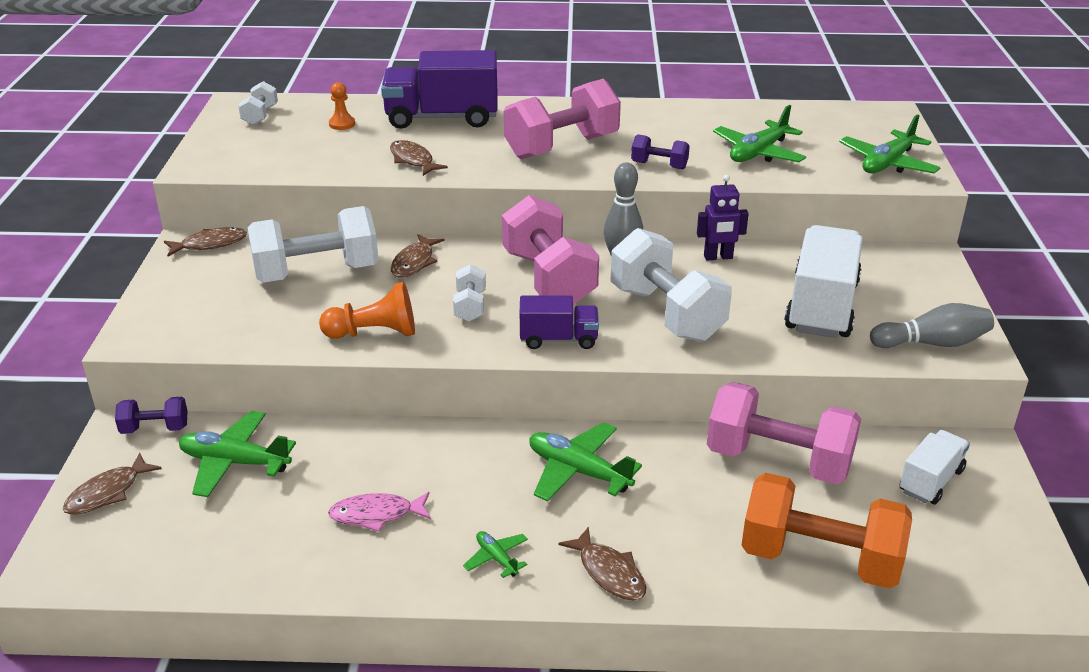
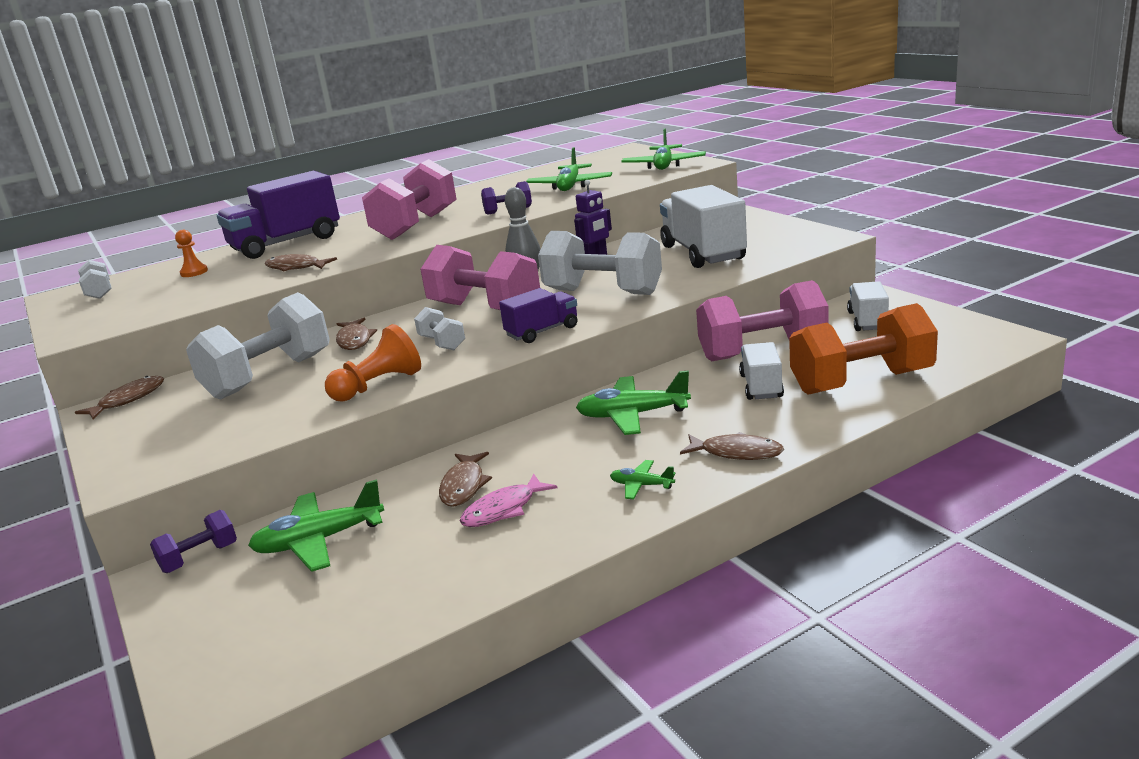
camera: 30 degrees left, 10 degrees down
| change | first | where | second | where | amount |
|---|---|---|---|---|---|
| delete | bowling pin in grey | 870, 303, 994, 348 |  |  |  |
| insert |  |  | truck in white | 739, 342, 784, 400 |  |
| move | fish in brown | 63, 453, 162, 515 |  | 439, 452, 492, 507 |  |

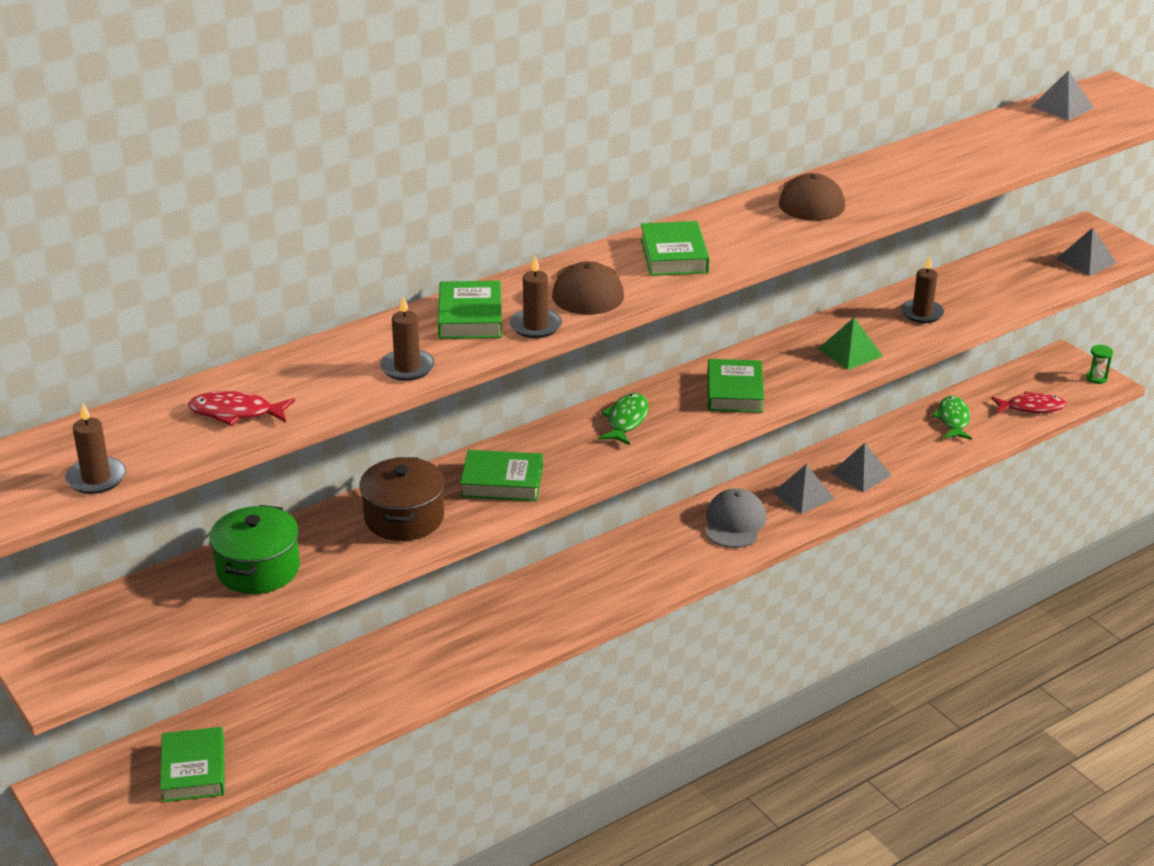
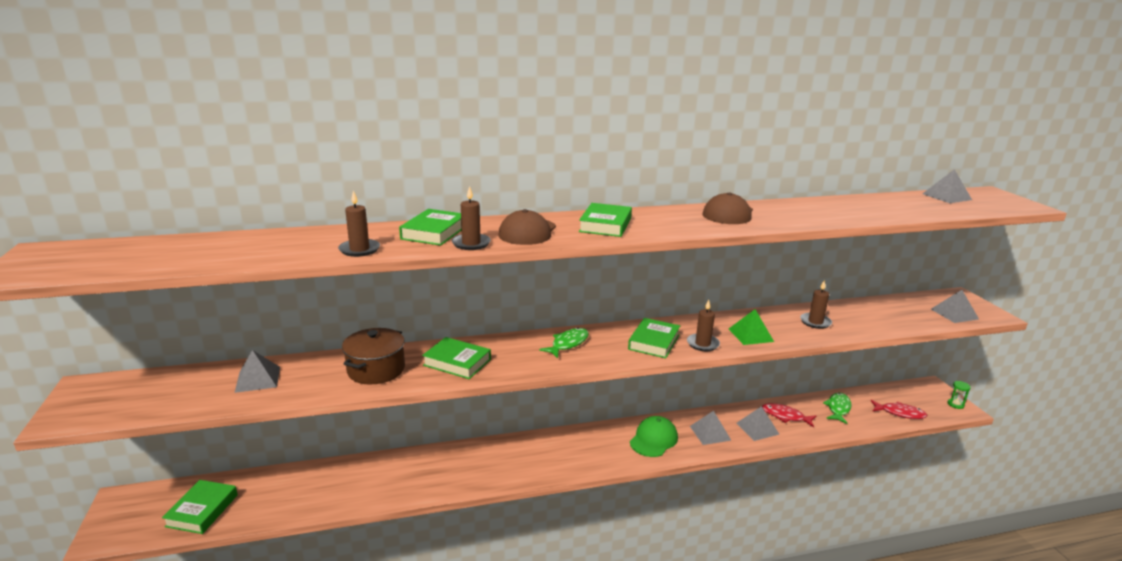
camera: 20 degrees right, 10 degrees down
| change | first | where | second | where | amount |
|---|---|---|---|---|---|
| move | candle in brown | 65, 403, 126, 494 |  | 687, 300, 720, 351 |  |
| move | fish in red | 188, 391, 295, 426 |  | 762, 403, 816, 427 |  |
| replace | pot in green | 209, 505, 300, 594 | pyramid in grey | 235, 350, 280, 393 |  |
| recolor | cap in grey | 705, 488, 766, 548 | cap in green | 630, 416, 678, 457 |  |

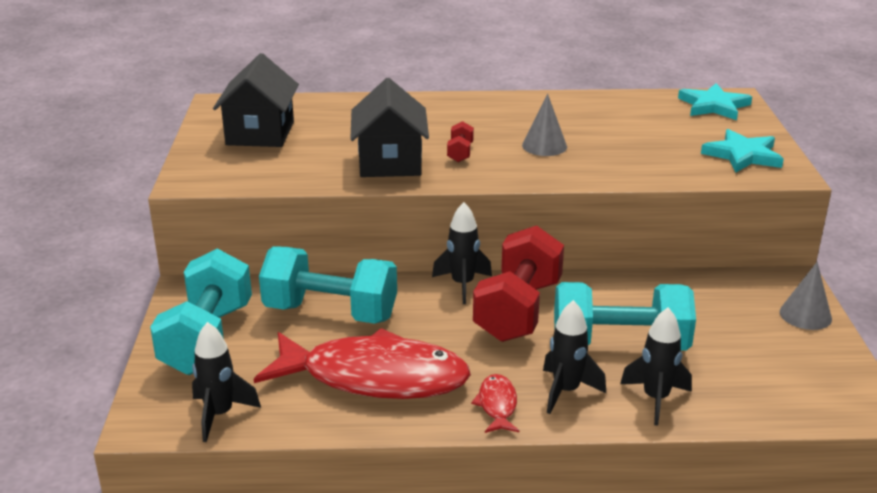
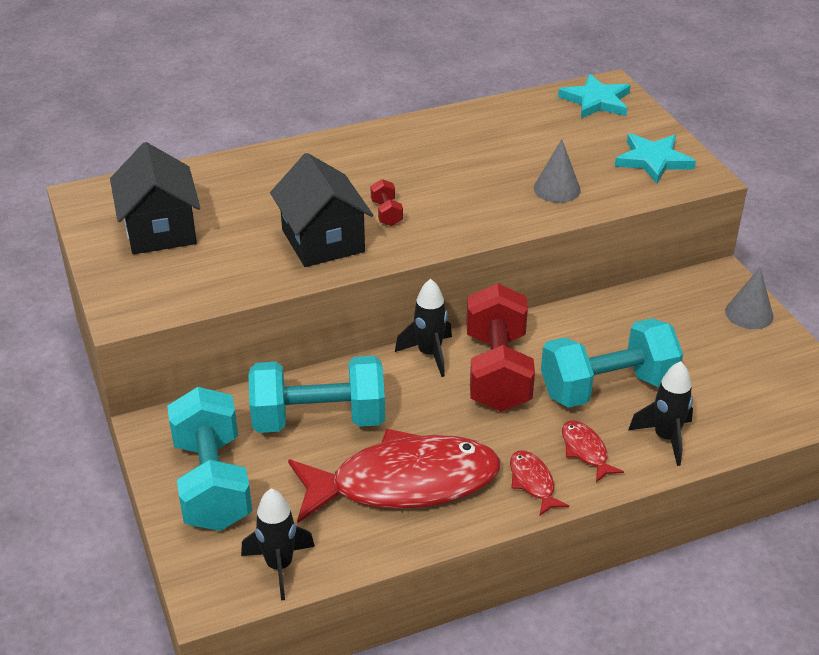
camera: 20 degrees left, 10 degrees up
| change | first | where | second | where | amount |
|---|---|---|---|---|---|
| move | cone in grey | 522, 94, 567, 156 |  | 534, 139, 581, 203 |  |
| replace | rocket in black | 543, 300, 606, 414 | fish in red | 562, 421, 624, 482 |  |

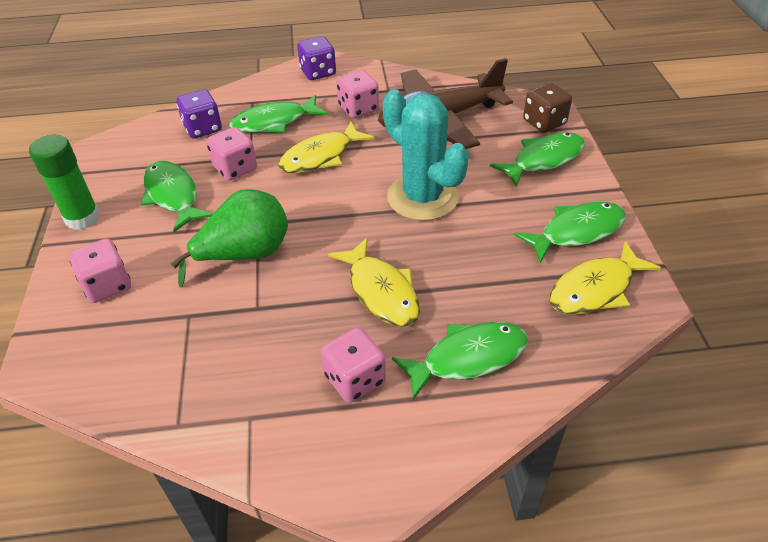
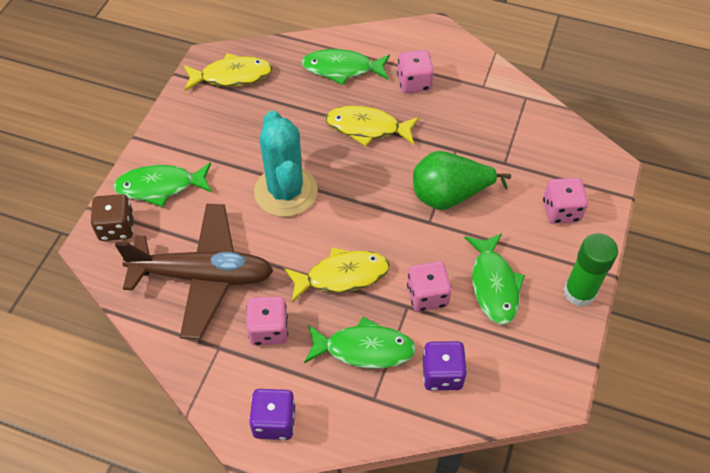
camera: 155 degrees left, 10 degrees up
| change | first | where | second | where | amount |
|---|---|---|---|---|---|
| delete | fish in green | 514, 202, 626, 263 |  |  |  |
| rotate | fish in yellow | 328, 238, 420, 327 |  | 325, 106, 419, 146 | 75 degrees counterclockwise |

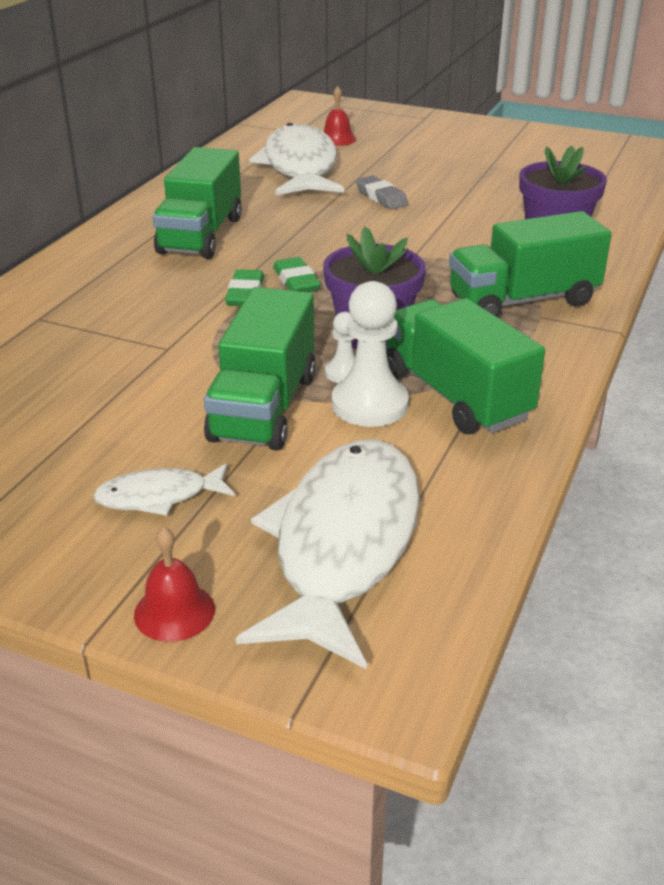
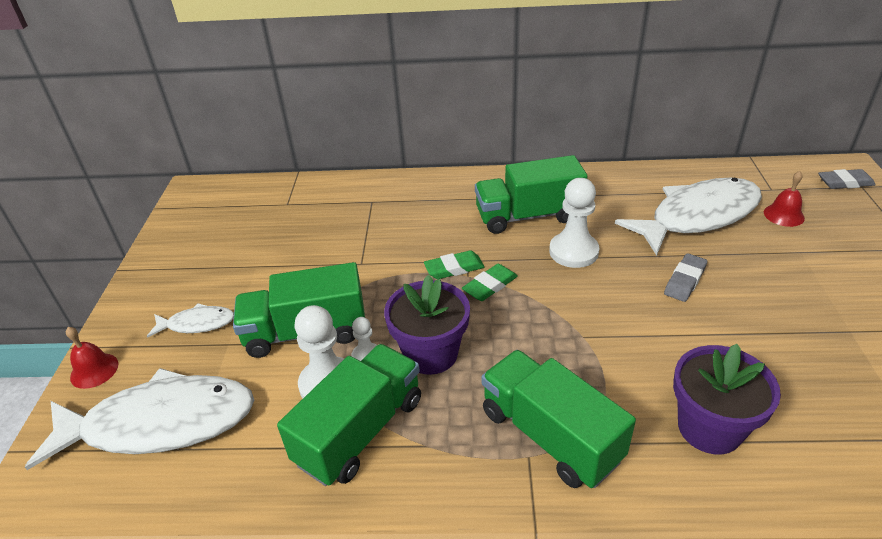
camera: 70 degrees right, 5 degrees up
| change | first | where | second | where | amount |
|---|---|---|---|---|---|
| insert |  |  | pawn in white | 549, 178, 599, 268 |  |
| insert |  |  | eraser in grey | 818, 169, 876, 189 |  |
| rotate | fish in white | 93, 463, 235, 516 |  | 147, 303, 234, 338 | 120 degrees clockwise |

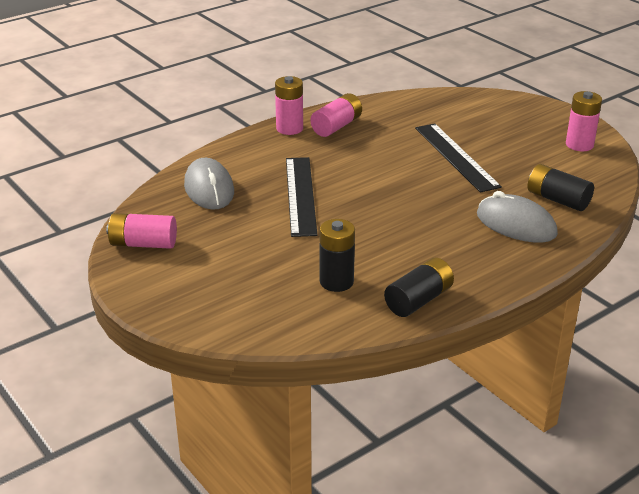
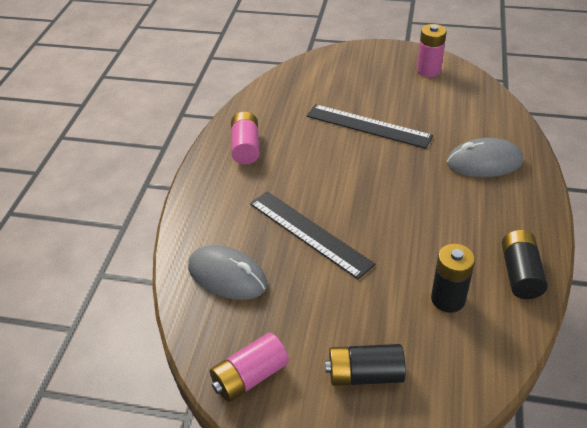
camera: 40 degrees left, 10 degrees up
| change | first | where | second | where | amount |
|---|---|---|---|---|---|
| delete | battery in pink | 275, 76, 303, 135 |  |  |  |
| move | battery in black | 528, 164, 594, 211 |  | 325, 344, 406, 386 |  |

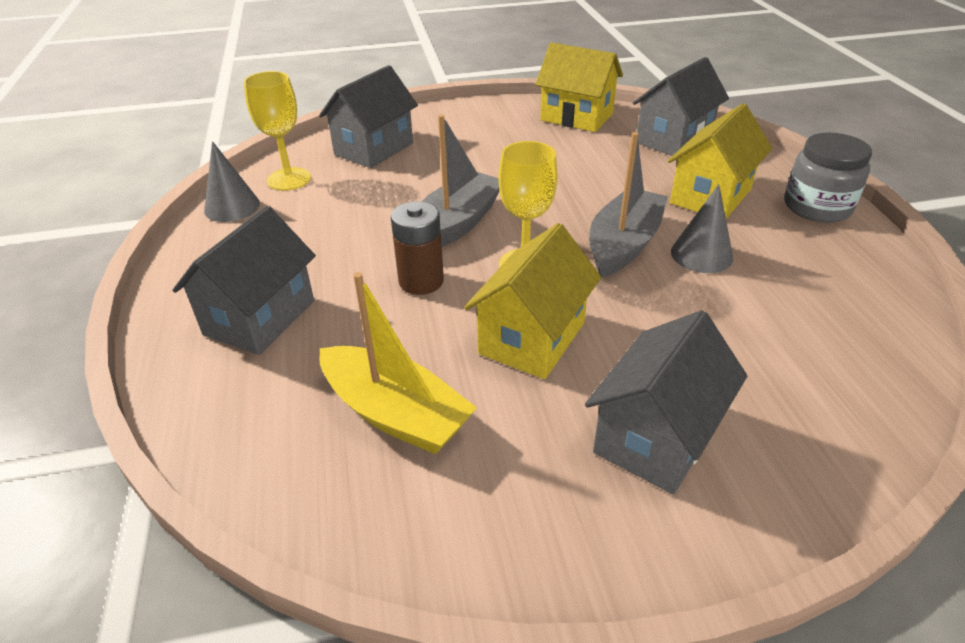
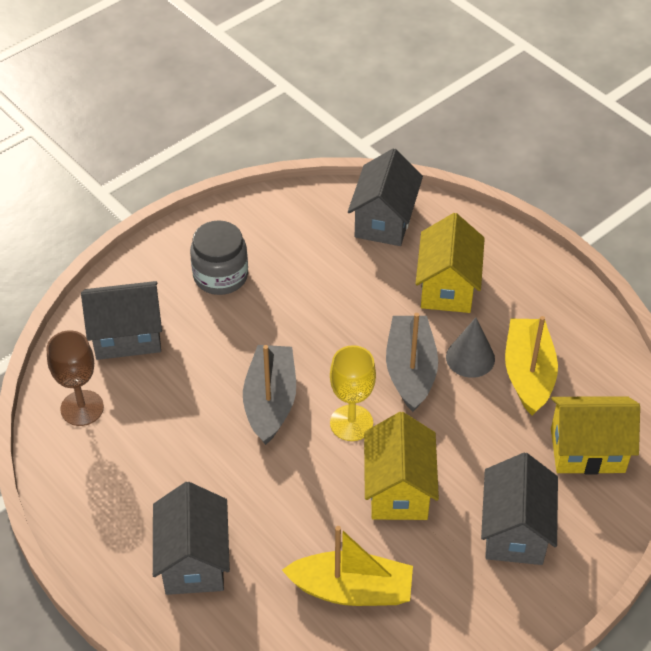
camera: 30 degrees left, 10 degrees up
| change | first | where | second | where | amount |
|---|---|---|---|---|---|
| delete | cone in grey | 204, 141, 260, 222 |  |  |  |
| delete | battery in brown | 391, 201, 444, 295 |  |  |  |
| insert |  |  | boat in yellow | 505, 316, 558, 416 |  |
| move | house in yellow | 536, 42, 623, 132 |  | 551, 396, 640, 474 |  |
| move | jar in grey | 784, 133, 872, 223 |  | 190, 220, 248, 295 |  |
| recolor | goblet in yellow | 244, 71, 311, 191 | goblet in brown | 46, 330, 104, 426 |  |
| rotate | house in grey | 319, 65, 418, 168 |  | 81, 281, 162, 360 | 75 degrees clockwise |

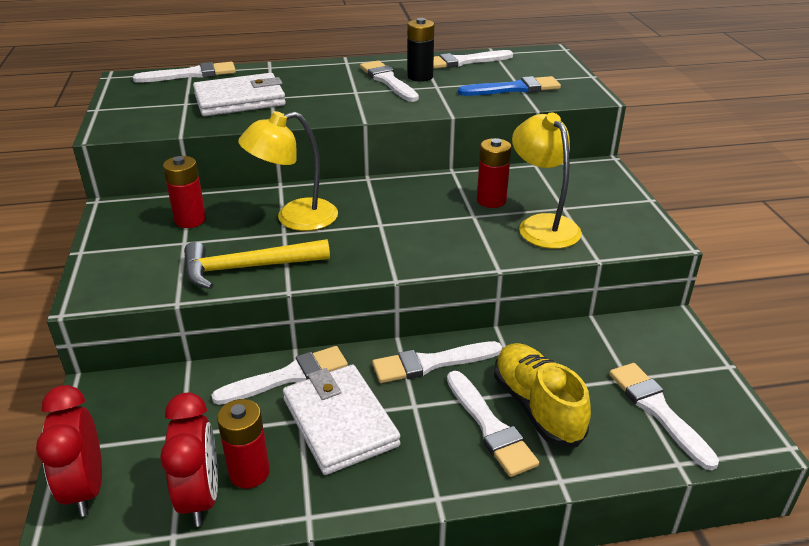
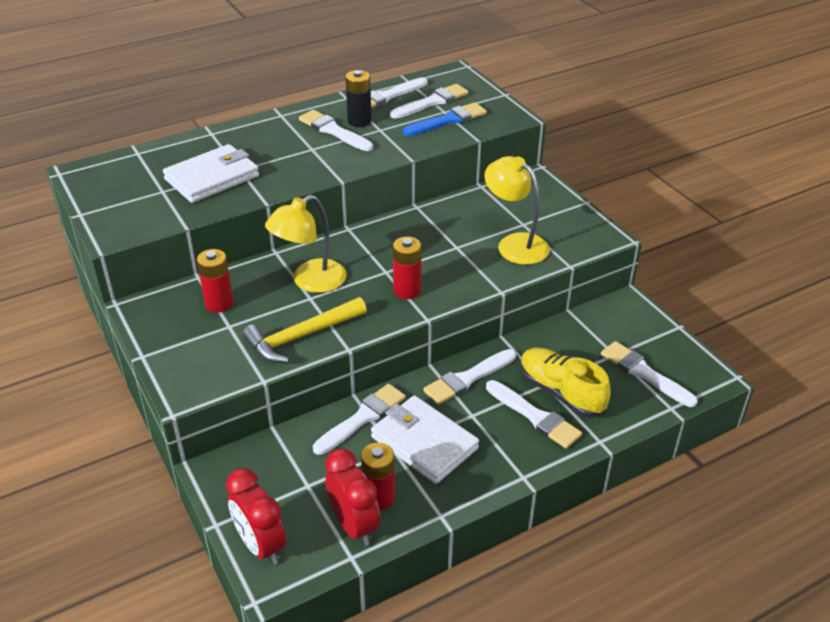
camera: 20 degrees left, 5 degrees up
| change | first | where | second | where | amount |
|---|---|---|---|---|---|
| move | brush in white | 133, 62, 236, 83 |  | 390, 84, 468, 119 |  |
| move | battery in red | 477, 138, 511, 208 |  | 393, 236, 422, 299 |  |

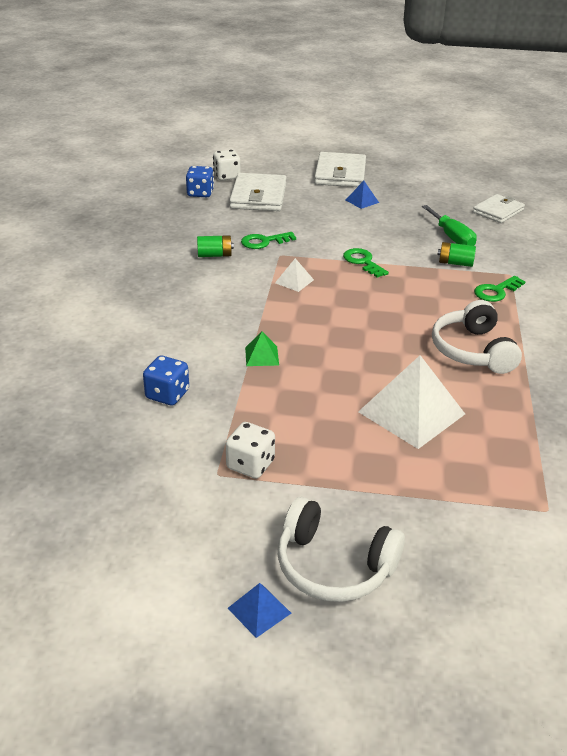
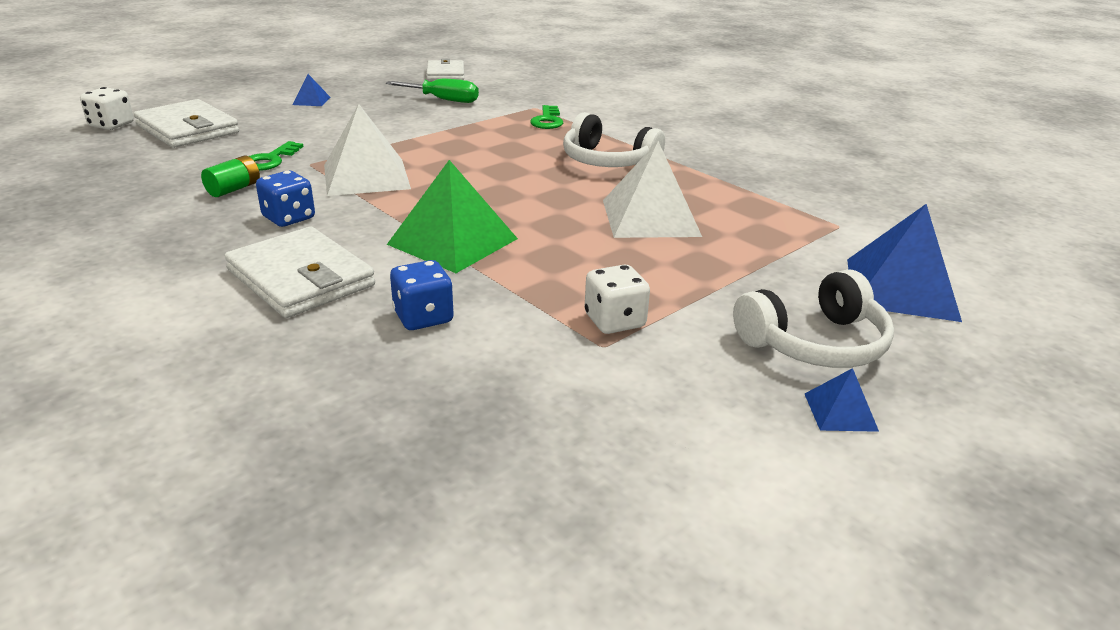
camera: 50 degrees left, 5 degrees down
| change | first | where | second | where | amount |
|---|---|---|---|---|---|
| delete | key in green | 343, 248, 389, 277 |  |  |  |
| delete | battery in green | 437, 242, 476, 267 |  |  |  |
| insert |  |  | pyramid in blue | 847, 204, 962, 322 |  |
| move | dice in blue | 186, 166, 214, 197 |  | 256, 171, 315, 227 |  |
| move | wallet in white | 314, 152, 366, 187 |  | 225, 227, 375, 318 |  |
| resize | pyramid in green | 245, 331, 279, 366 |  | 387, 160, 518, 273 | x2.17 |
| resize | pyramid in white | 275, 258, 314, 292 |  | 324, 104, 411, 196 | x2.17 |

